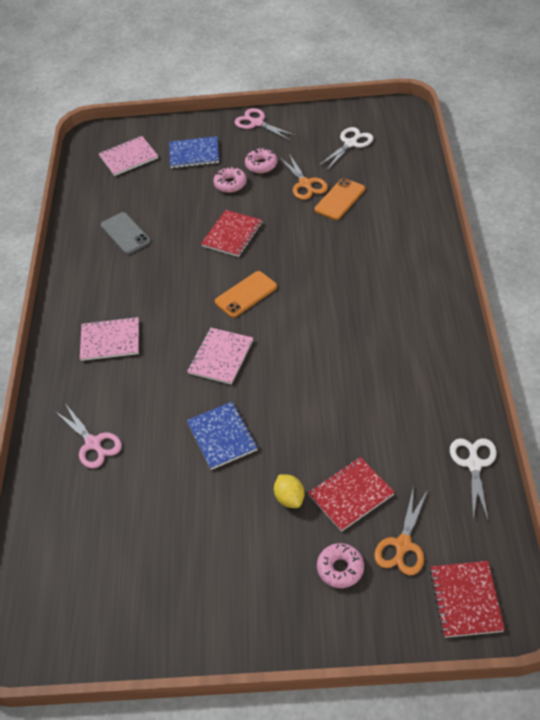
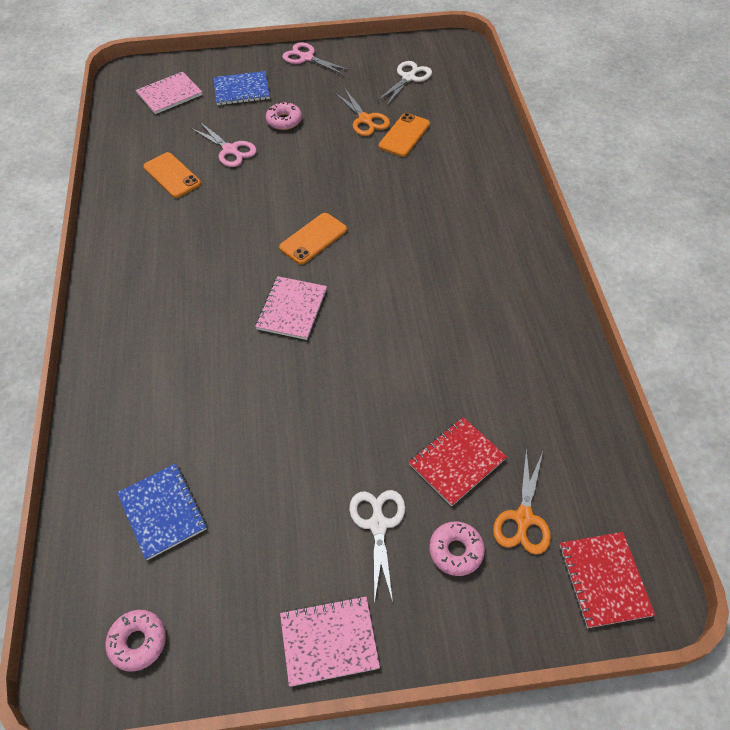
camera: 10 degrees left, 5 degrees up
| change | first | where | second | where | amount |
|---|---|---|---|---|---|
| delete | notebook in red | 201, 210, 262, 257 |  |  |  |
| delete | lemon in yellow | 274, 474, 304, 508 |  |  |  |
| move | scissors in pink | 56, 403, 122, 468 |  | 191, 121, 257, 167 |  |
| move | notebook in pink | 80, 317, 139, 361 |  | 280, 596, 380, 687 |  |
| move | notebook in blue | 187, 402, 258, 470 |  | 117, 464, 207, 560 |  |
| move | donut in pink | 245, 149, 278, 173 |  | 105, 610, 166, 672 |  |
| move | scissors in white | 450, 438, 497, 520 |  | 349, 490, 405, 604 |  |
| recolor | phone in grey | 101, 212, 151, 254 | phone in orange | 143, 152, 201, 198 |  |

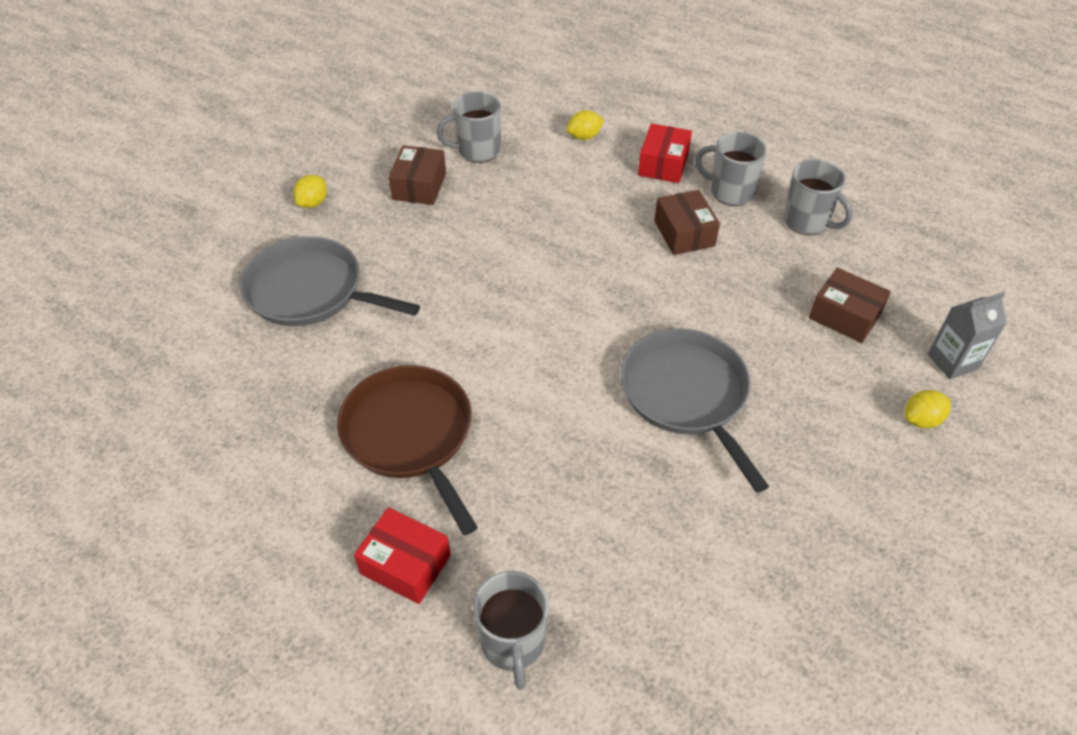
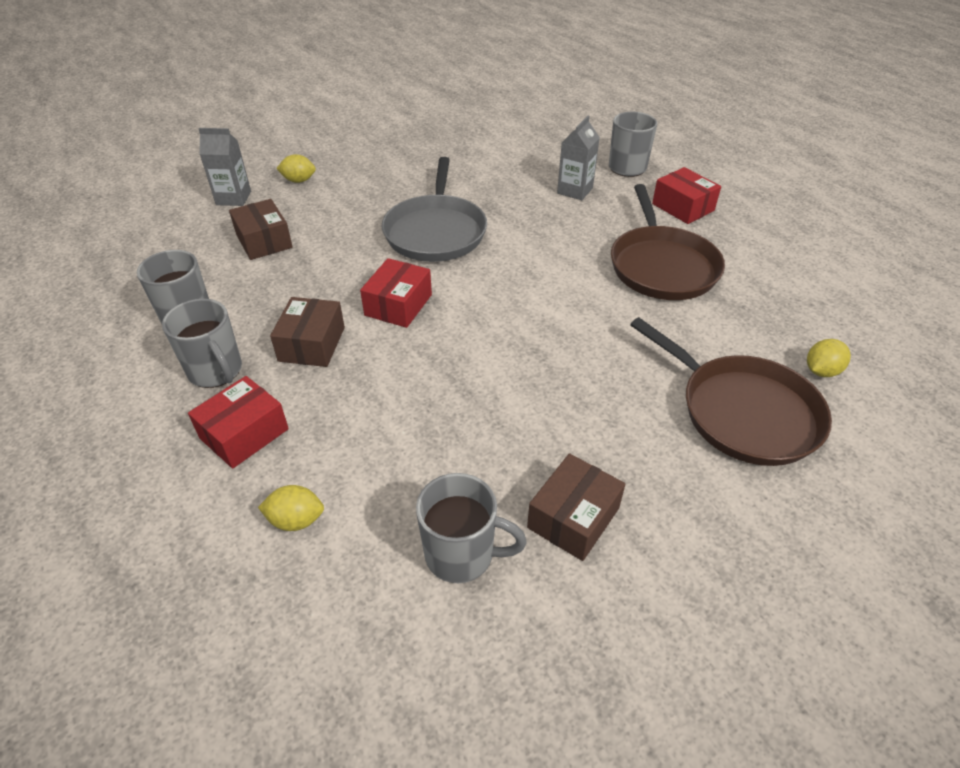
camera: 155 degrees left, 5 degrees down
| change | first | where | second | where | amount |
|---|---|---|---|---|---|
| insert |  |  | box in red | 360, 258, 432, 328 |  |
| insert |  |  | carton in grey | 557, 116, 600, 200 |  |
| move | lemon in yellow | 293, 175, 327, 208 |  | 807, 339, 851, 377 |  |
| recolor | pan in grey | 240, 236, 420, 326 | pan in brown | 630, 317, 832, 466 |  |

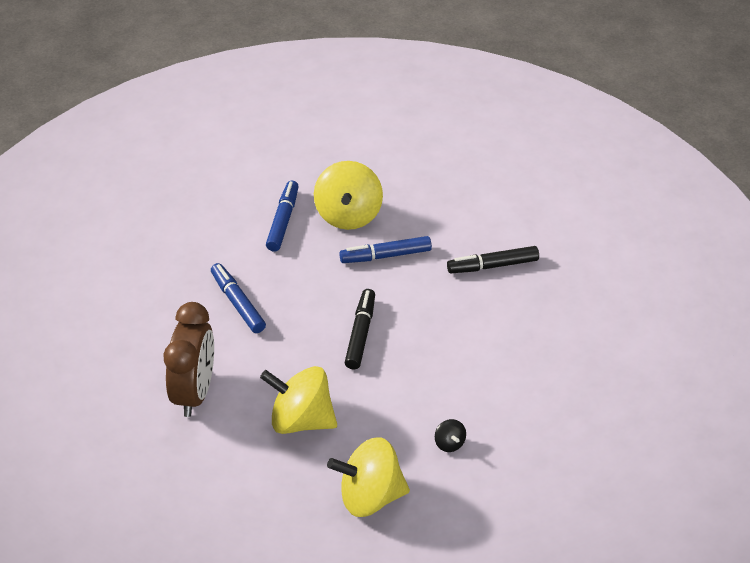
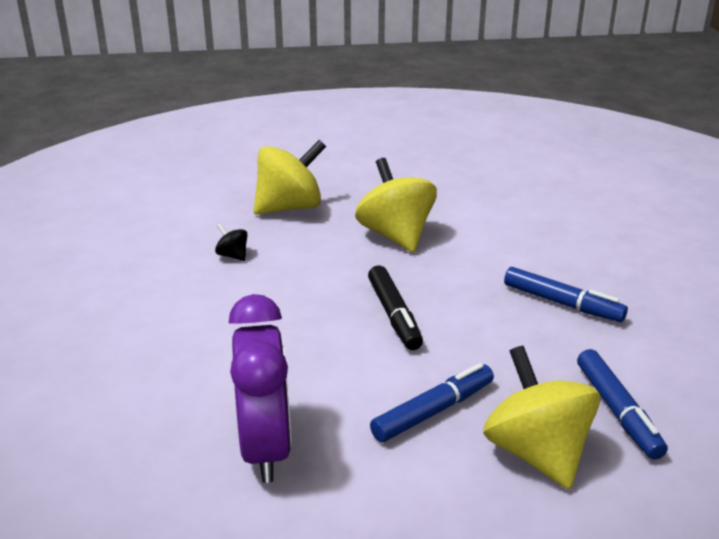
camera: 155 degrees right, 15 degrees down
| change | first | where | second | where | amount |
|---|---|---|---|---|---|
| delete | clock in brown | 164, 302, 214, 417 |  |  |  |
| replace | marker in black | 447, 246, 539, 273 | clock in purple | 229, 294, 291, 483 |  |
| rotate | spinning top in yellow | 260, 366, 337, 434 |  | 355, 158, 437, 252 | 105 degrees counterclockwise |

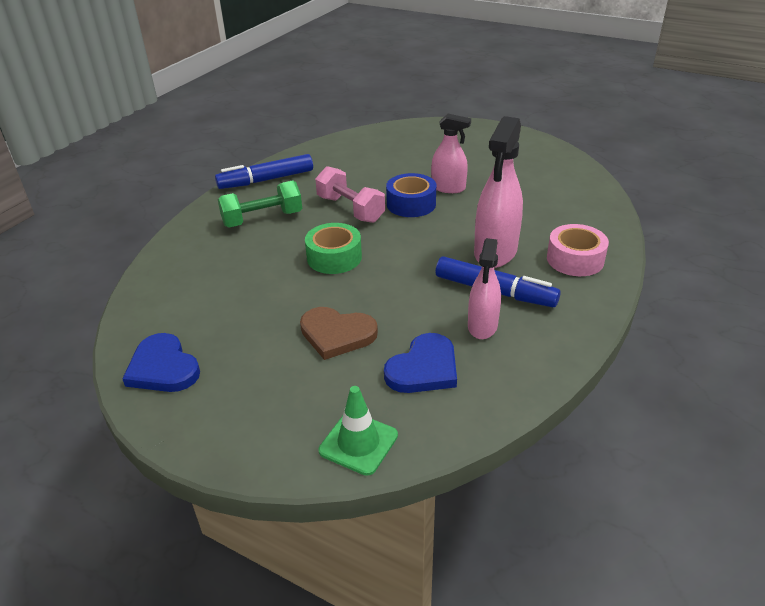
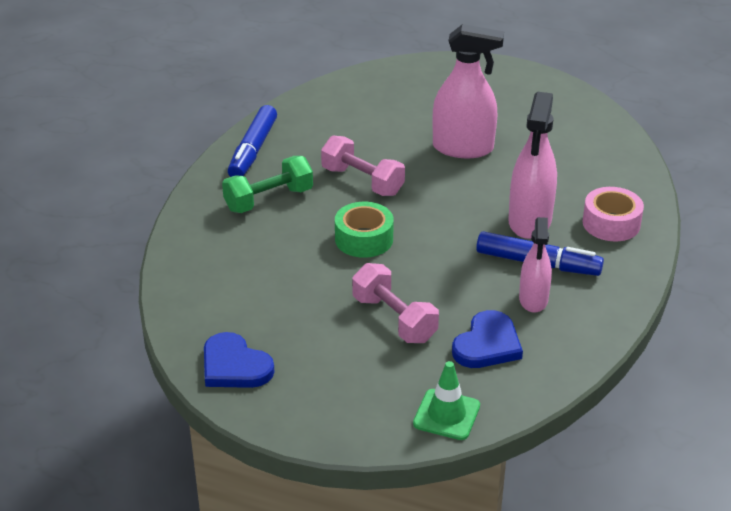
camera: 10 degrees left, 0 degrees up
| change | first | where | second | where | amount |
|---|---|---|---|---|---|
| delete | tape in blue | 386, 173, 436, 217 |  |  |  |
| replace | heart in brown | 300, 307, 378, 360 | dumbbell in pink | 352, 263, 439, 343 |  |
| rotate | marker in blue | 215, 154, 313, 189 |  | 228, 105, 277, 177 | 45 degrees counterclockwise |
| resize | spray bottle in pink | 431, 114, 471, 193 |  | 432, 24, 504, 158 | x1.59 |

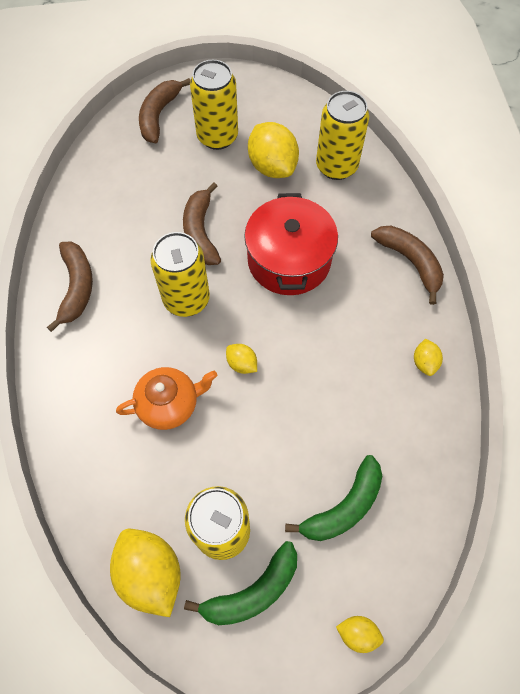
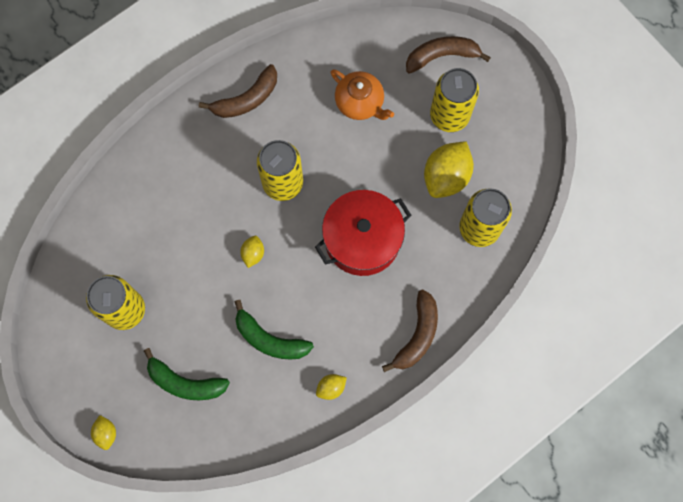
camera: 60 degrees right, 10 degrees up
| change | first | where | second | where | amount |
|---|---|---|---|---|---|
| delete | lemon in yellow | 110, 529, 181, 617 |  |  |  |
| delete | banana in brown | 183, 182, 221, 265 |  |  |  |
| move | teapot in orange | 116, 367, 217, 430 |  | 331, 69, 394, 120 |  |
| move | banana in green | 184, 541, 297, 625 |  | 235, 300, 314, 360 |  |

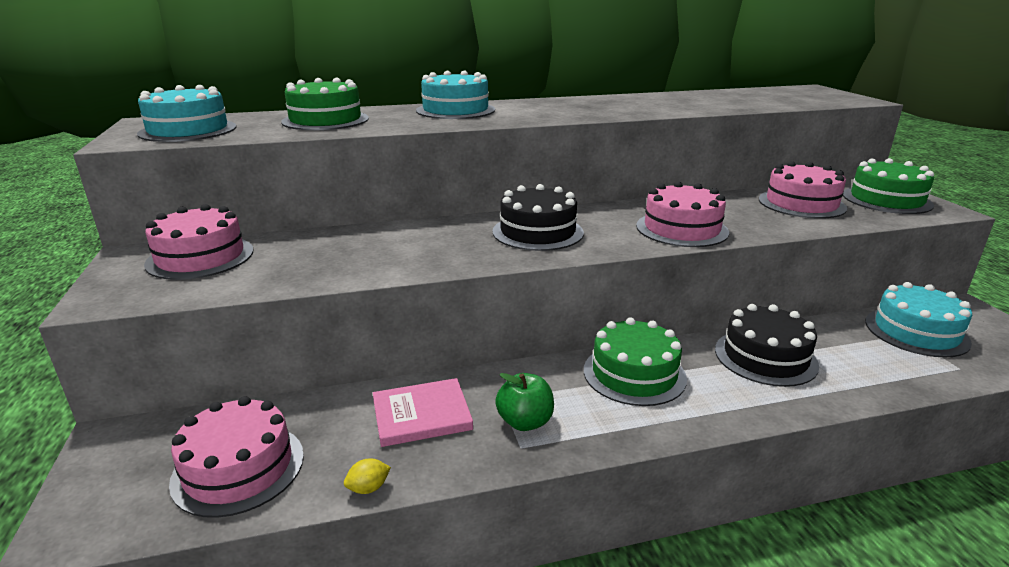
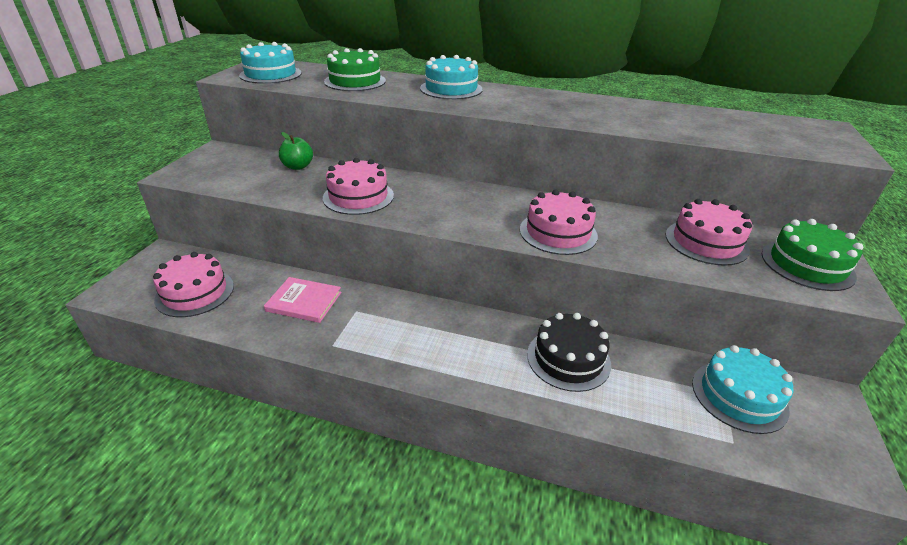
camera: 30 degrees right, 10 degrees up
| change | first | where | second | where | amount |
|---|---|---|---|---|---|
| delete | lemon in yellow | 344, 458, 391, 494 |  |  |  |
| delete | cake in black | 492, 184, 584, 251 |  |  |  |
| delete | cake in green | 584, 317, 687, 406 |  |  |  |
| move | cake in pink | 144, 204, 253, 280 |  | 323, 158, 394, 215 |  |
| move | apple in green | 495, 373, 554, 431 |  | 279, 132, 313, 170 |  |

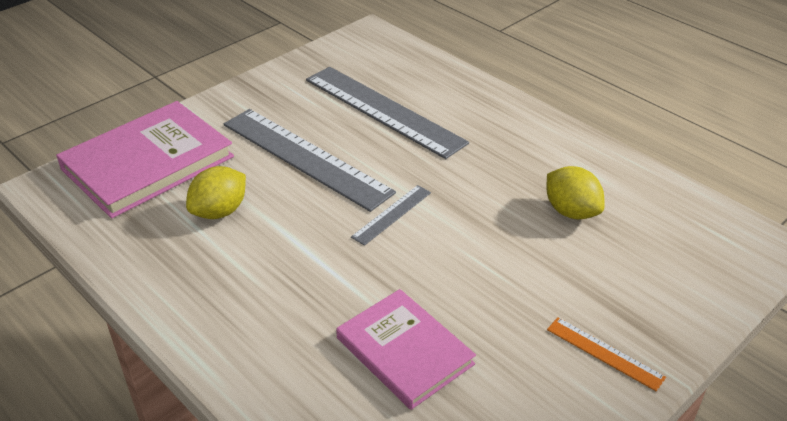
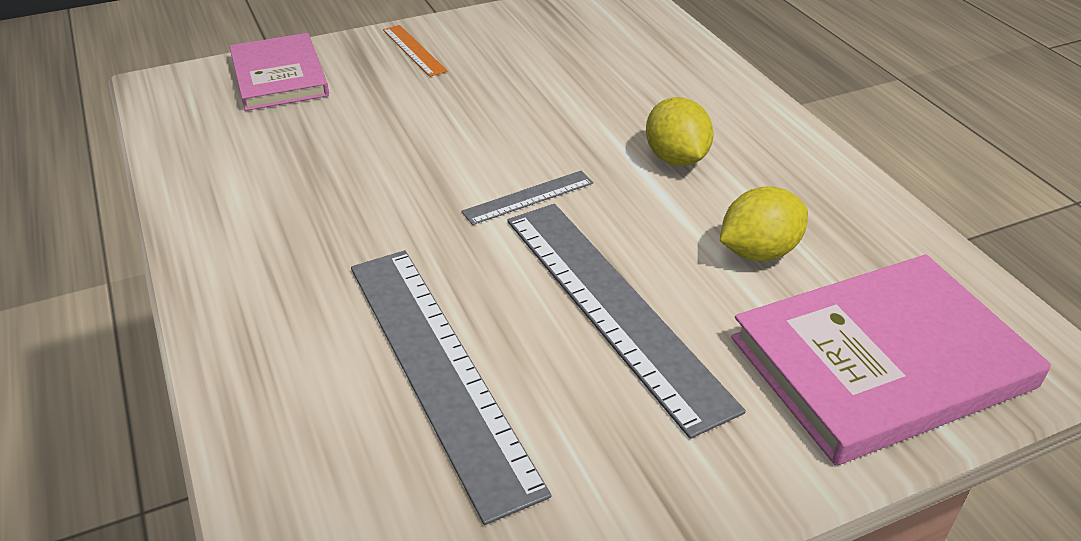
camera: 160 degrees left, 0 degrees up
| change | first | where | second | where | amount |
|---|---|---|---|---|---|
| move | book in pink | 336, 289, 476, 410 |  | 229, 33, 329, 111 |  |
| move | lemon in yellow | 546, 166, 605, 219 |  | 646, 97, 713, 166 |  |

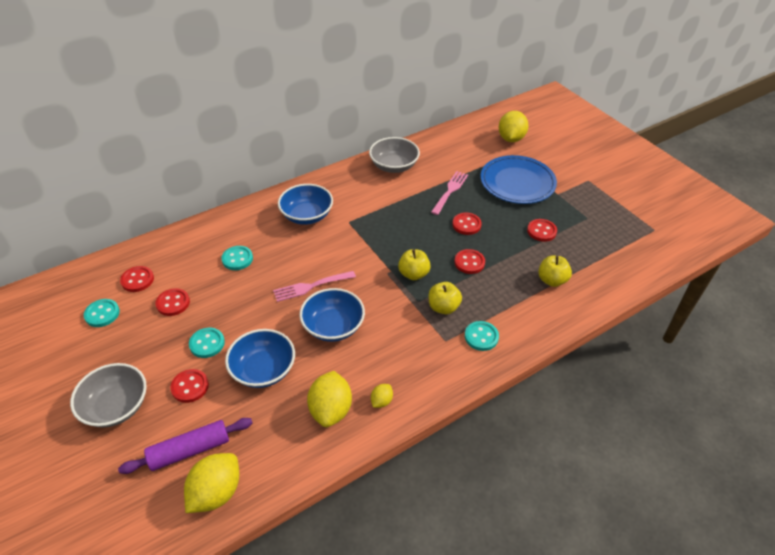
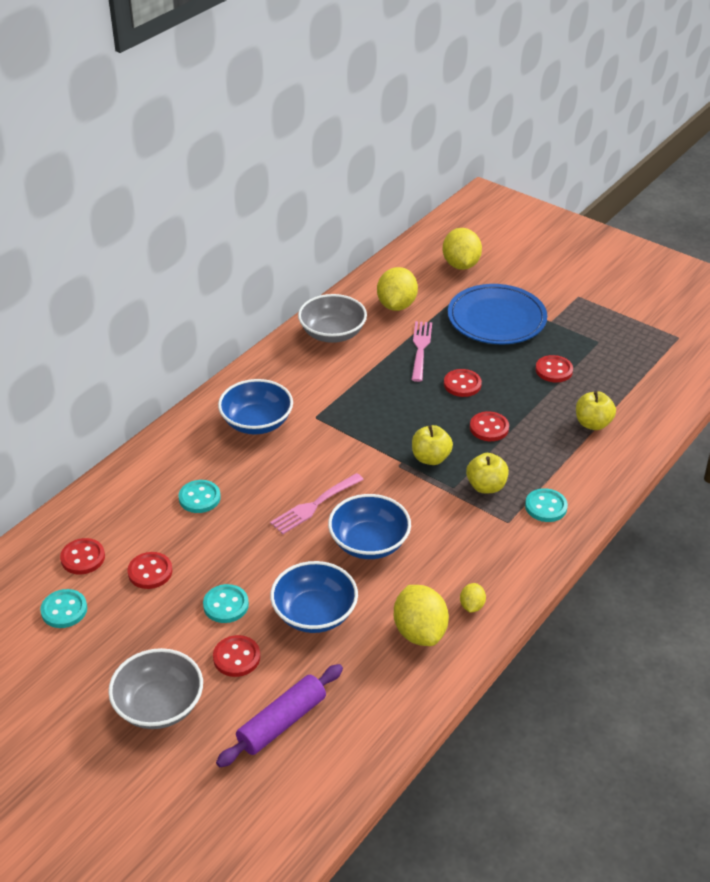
camera: 20 degrees left, 5 degrees down
| change | first | where | second | where | amount |
|---|---|---|---|---|---|
| move | lemon in yellow | 184, 453, 239, 513 |  | 377, 267, 418, 311 |  |

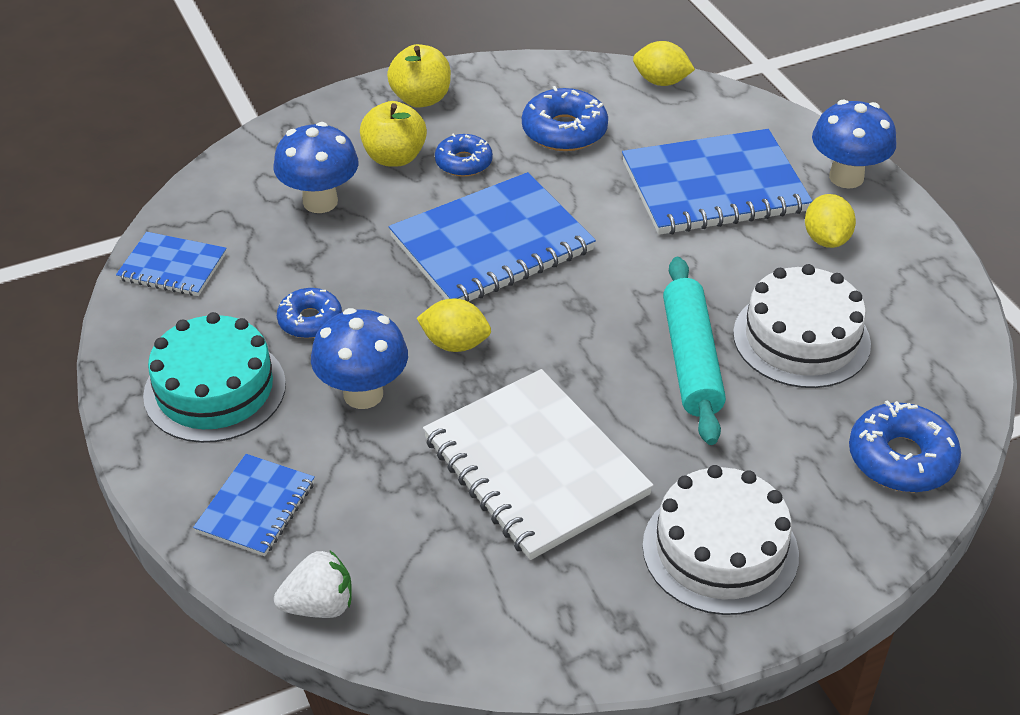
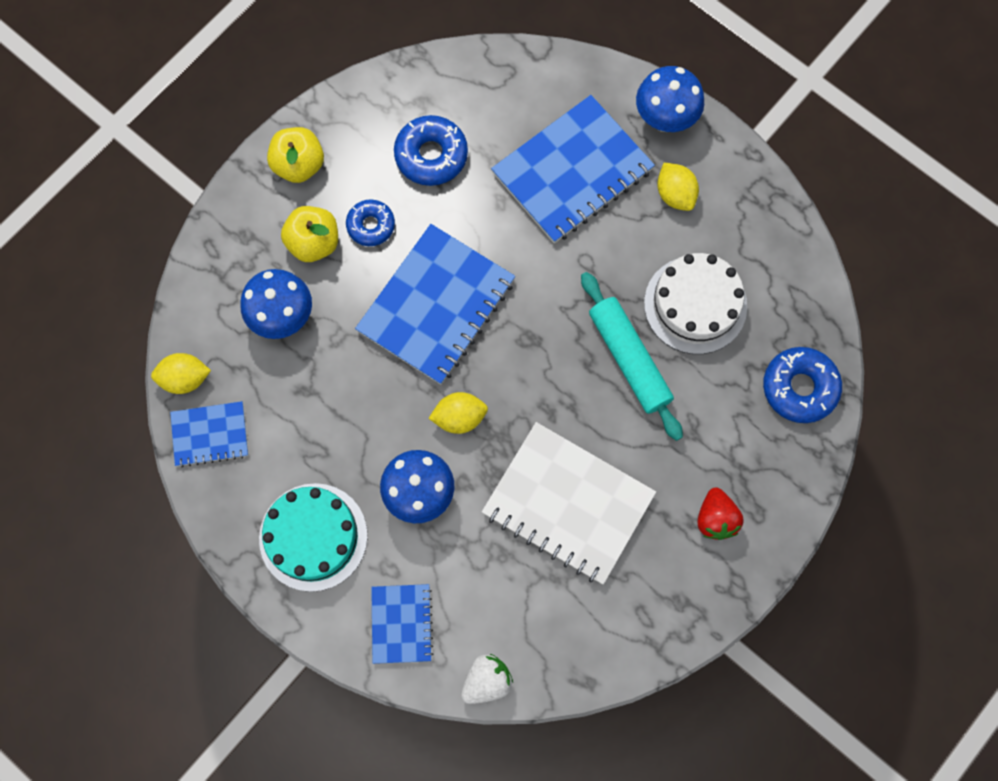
camera: 25 degrees left, 30 degrees up
| change | first | where | second | where | amount |
|---|---|---|---|---|---|
| delete | donut in blue | 277, 288, 342, 338 |  |  |  |
| move | lemon in yellow | 633, 41, 695, 86 |  | 151, 353, 211, 394 |  |
| replace | cake in white | 642, 465, 799, 615 | strawberry in red | 697, 488, 744, 540 |  |

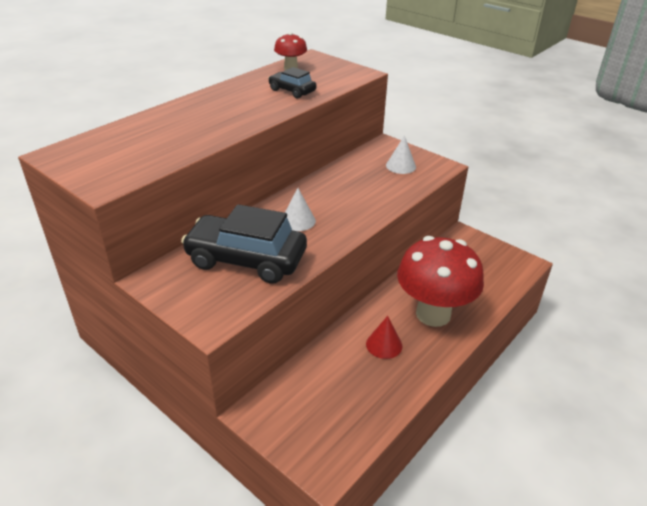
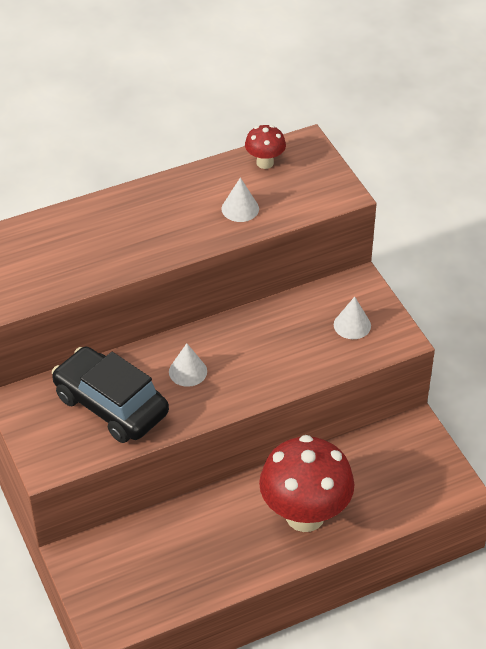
camera: 25 degrees right, 10 degrees up
| change | first | where | second | where | amount |
|---|---|---|---|---|---|
| delete | cone in red | 366, 316, 402, 359 |  |  |  |
| replace | car in black | 268, 67, 316, 99 | cone in white | 222, 178, 259, 222 |  |

